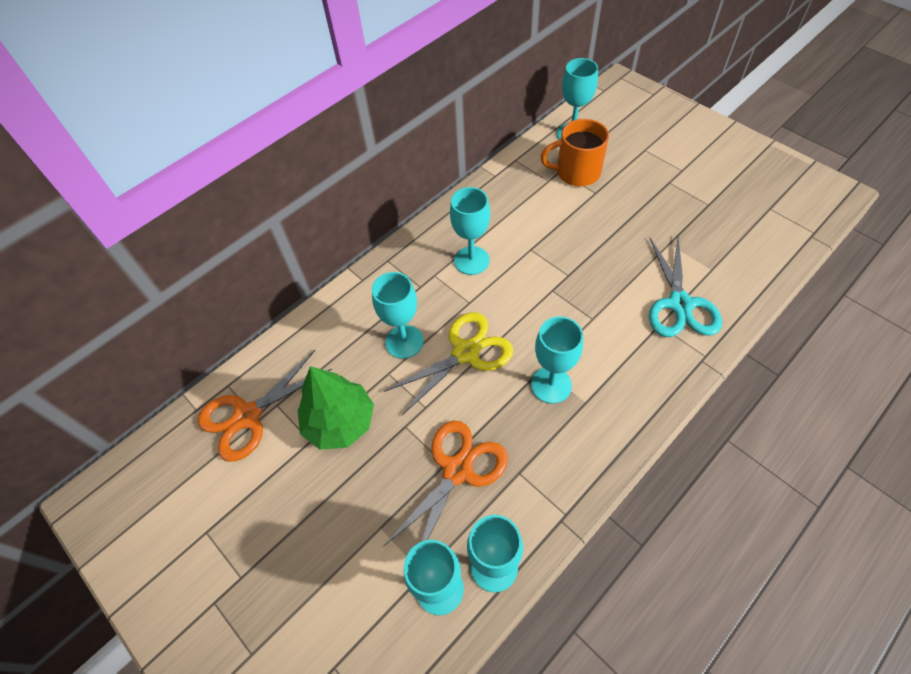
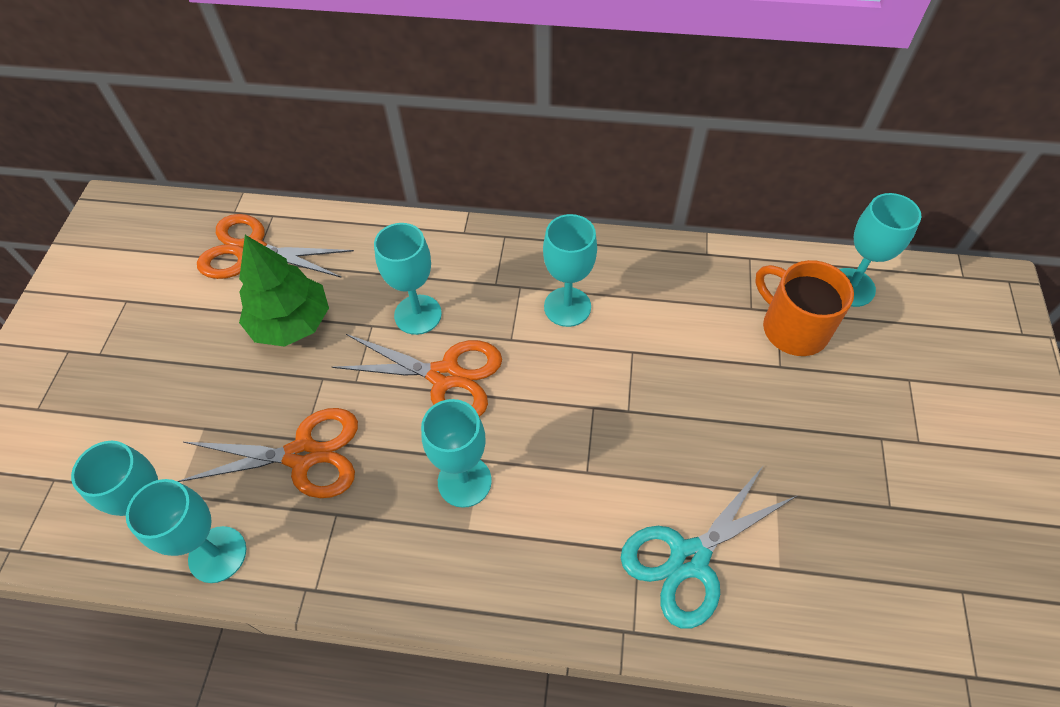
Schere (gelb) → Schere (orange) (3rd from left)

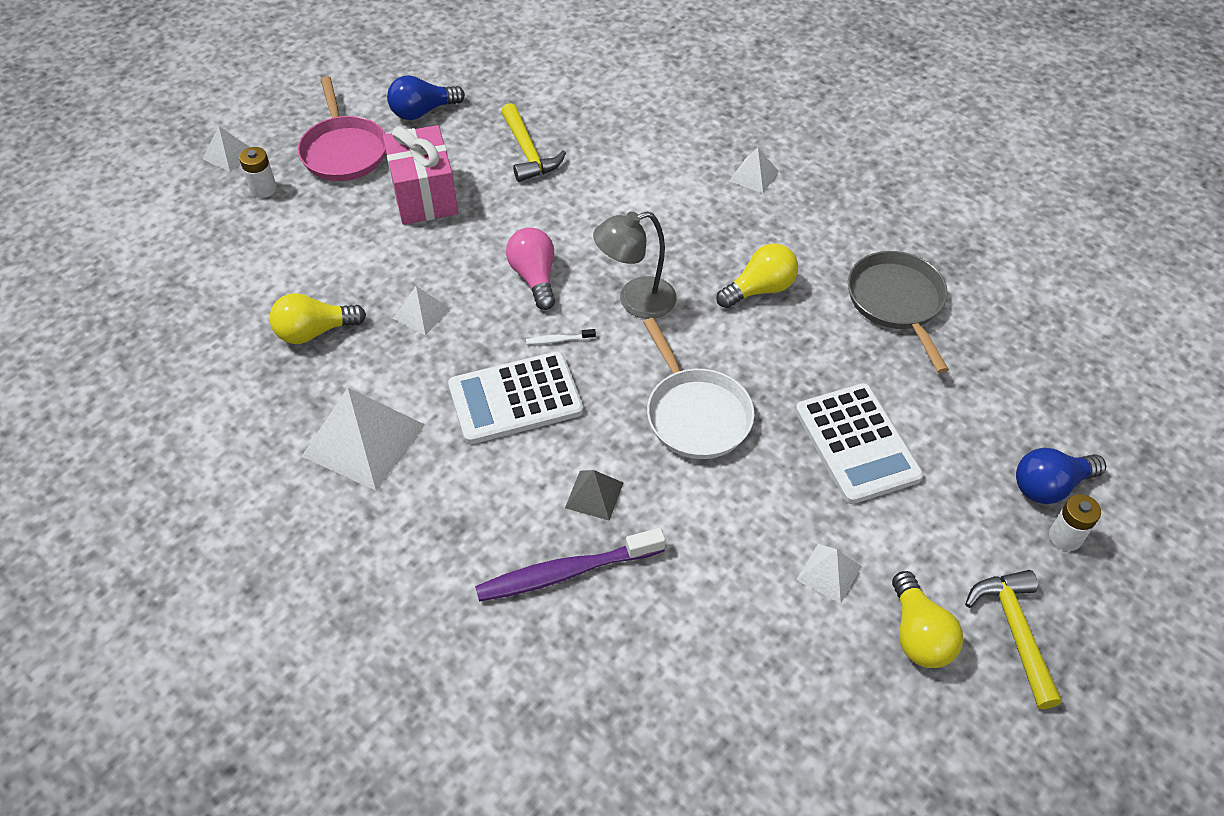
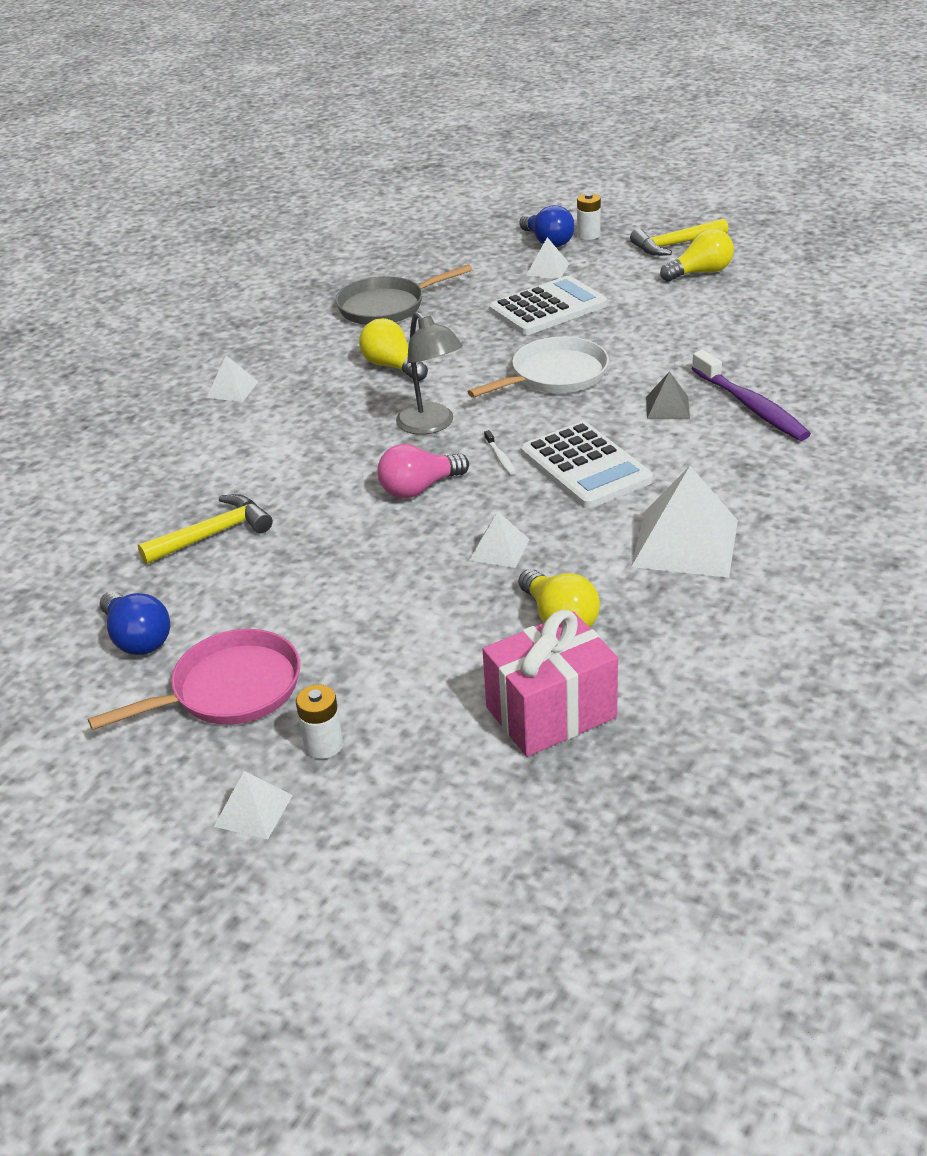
Geschenk (rosa), move
Pyramide (weiß) (5th from left in the first image) → Pyramide (weiß) (4th from left), move

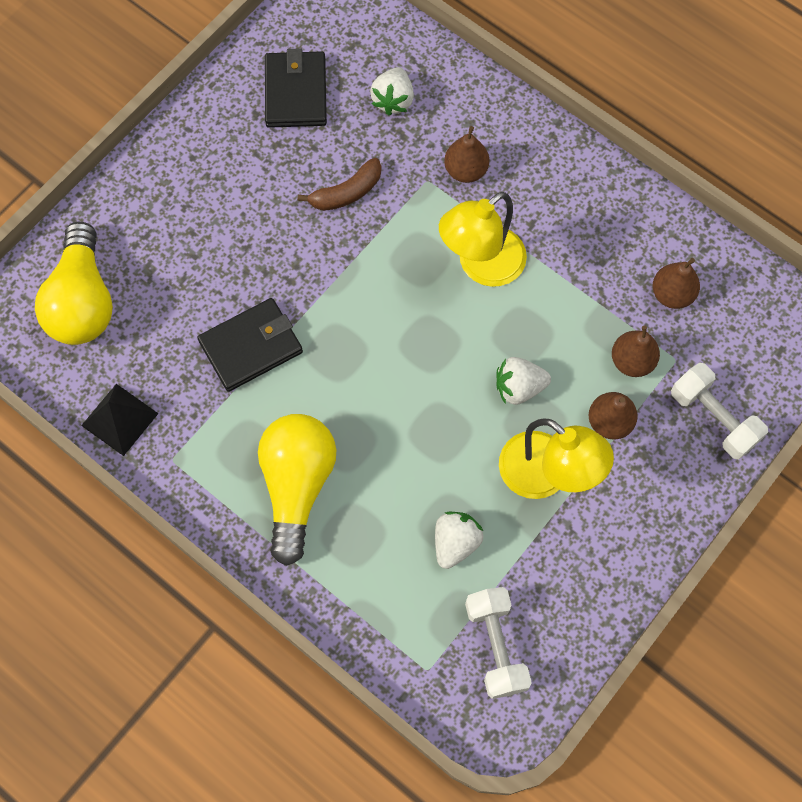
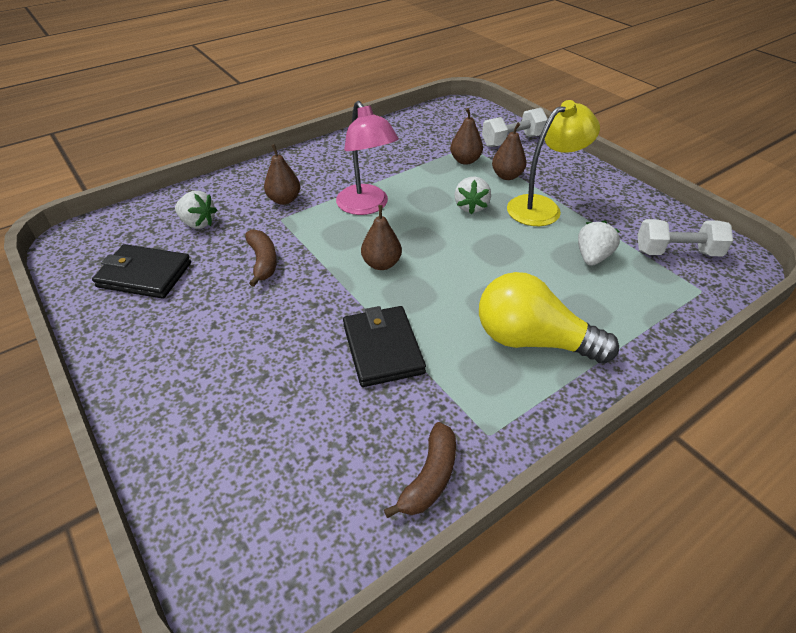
Lampe (gelb) (1st from left) → Lampe (rosa)
Glühbirne (gelb) (1st from left) → -
Birne (braun) (4th from left in the first image) → Birne (braun) (2nd from left), move
Pyramide (schwarz) → Banane (braun) (2nd from left)
Erdbeere (weiß) (2nd from left in the first image) → Erdbeere (weiß) (3rd from left), 75 degrees clockwise

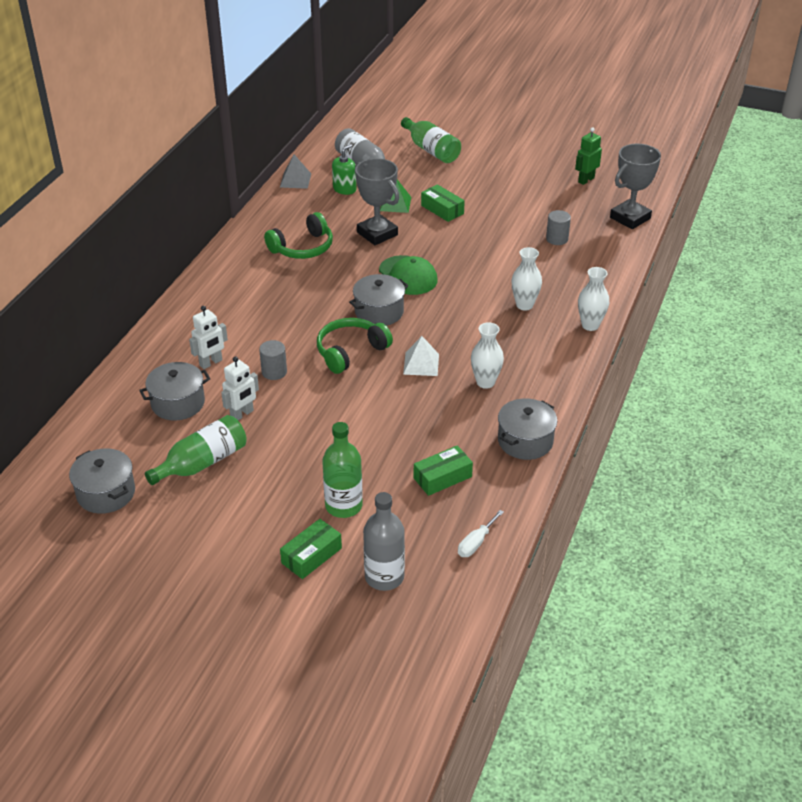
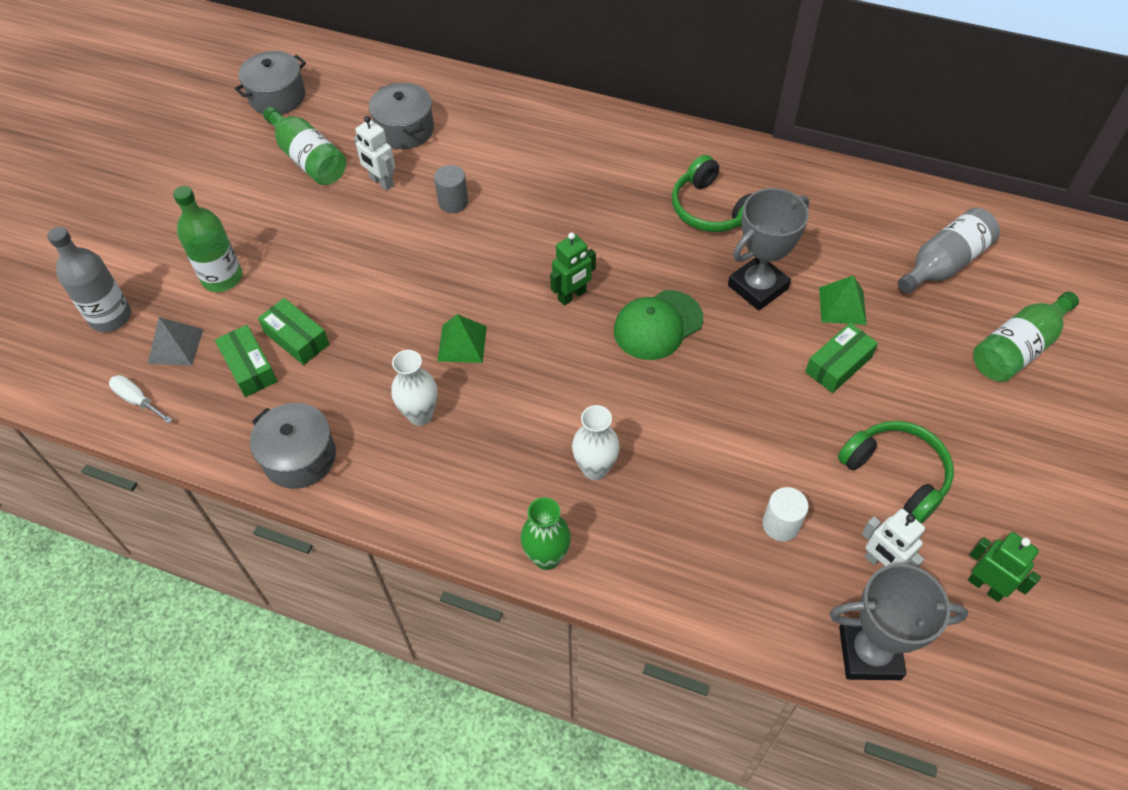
Seifenspender (grün) → -
Pokal (grau) (2nd from left), 45 degrees counterclockwise
Pyramide (grau), move
Vollzylinder (grau) (2nd from left) → Vollzylinder (weiß)
Vase (weiß) (3rd from left) → Vase (grün)
Kochtopf (grau) (3rd from left) → Roboter (grün) (1st from left)
Roboter (weiß) (1st from left in the first image) → Roboter (weiß) (2nd from left), move
Kopfhörer (grün) (2nd from left), move
Pyramide (weiß) → Pyramide (grün) (1st from left)
Schachtel (grün) (1st from left in the first image) → Schachtel (grün) (2nd from left), move

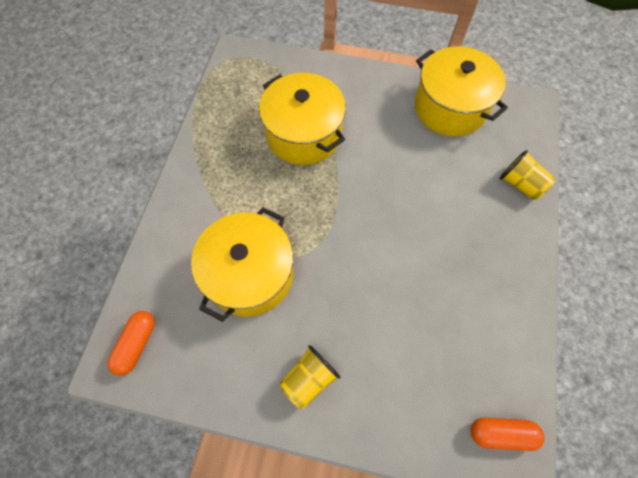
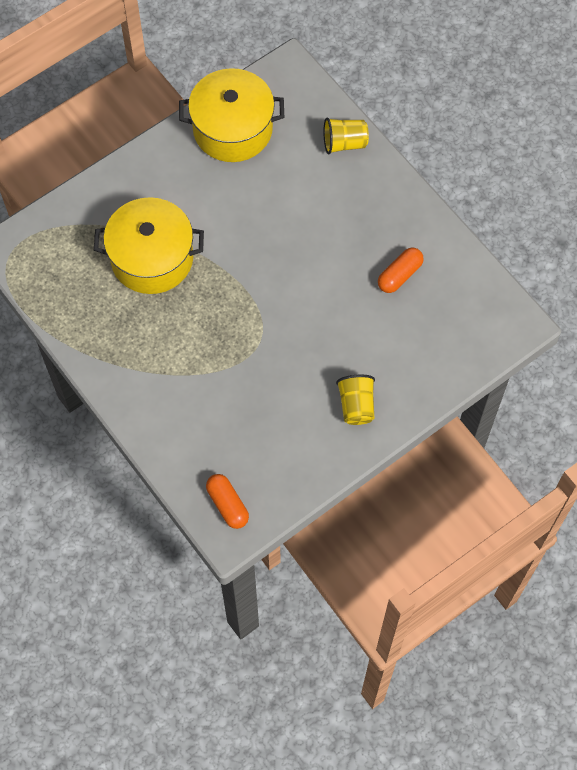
Kochtopf (gelb) (1st from left) → -
Kapsel (orange) (2nd from left), move

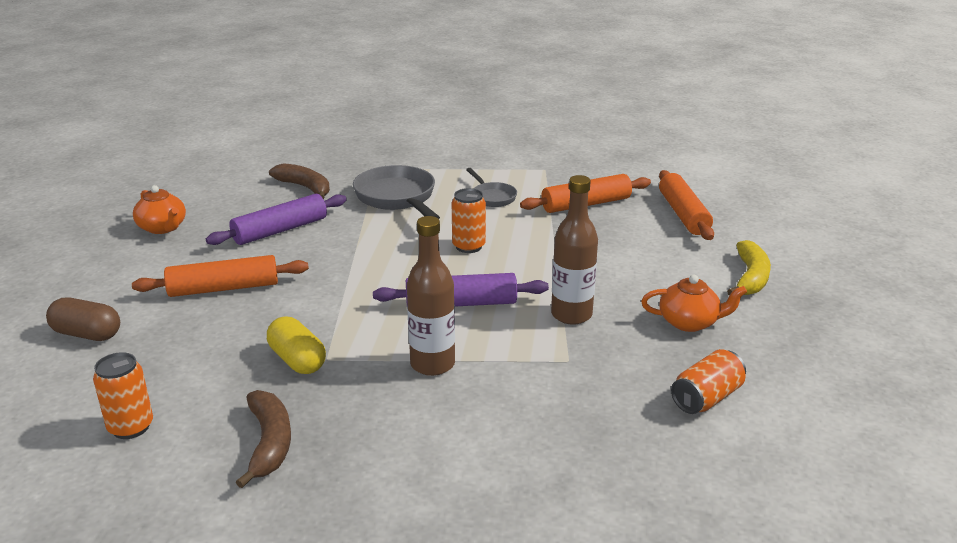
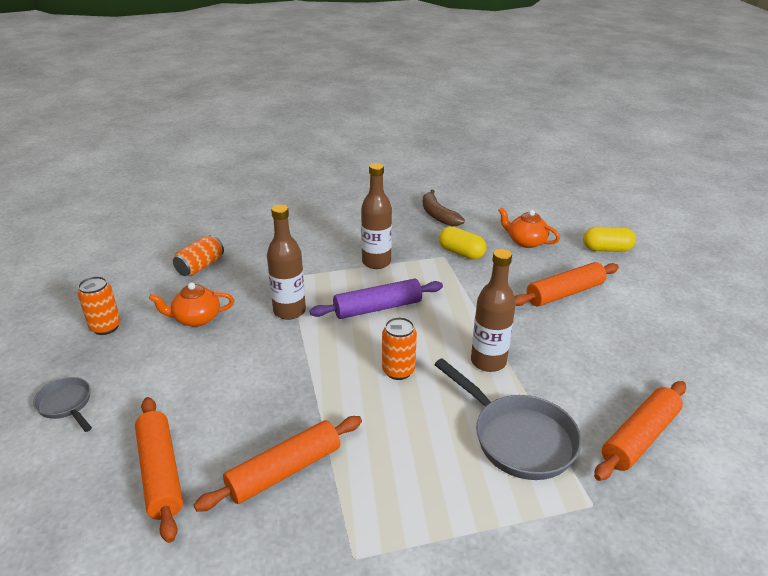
Banane (braun) (2nd from left) → Nudelholz (orange) (4th from left)
Pfanne (grau) (2nd from left in the first image) → Pfanne (grau) (1st from left), move
Teekanne (orange) (1st from left in the first image) → Teekanne (orange) (2nd from left), move
Nudelholz (lila) (1st from left) → -
Banane (gelb) → -
Kapsel (braun) → Kapsel (gelb) (2nd from left)
Dose (orange) (1st from left), move
- → Flasche (braun) (3rd from left)

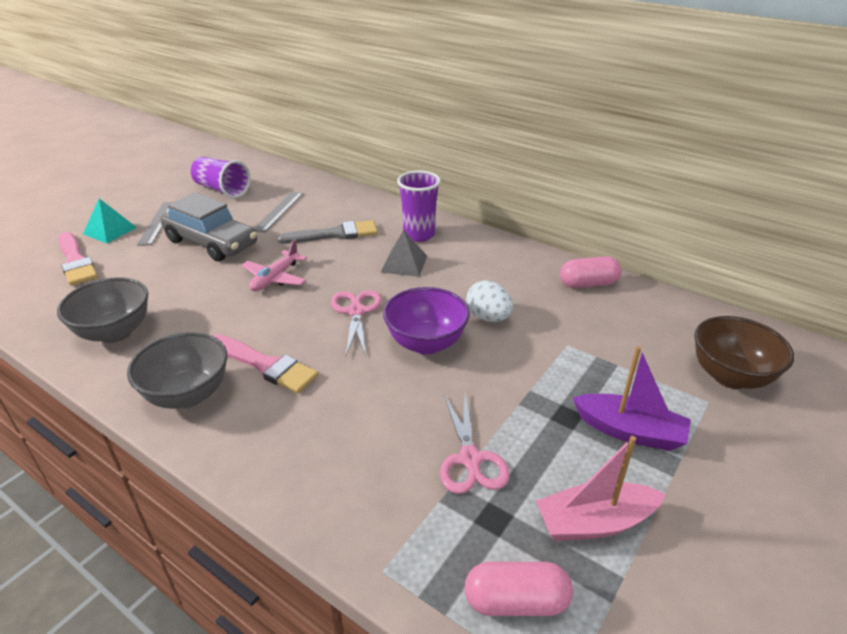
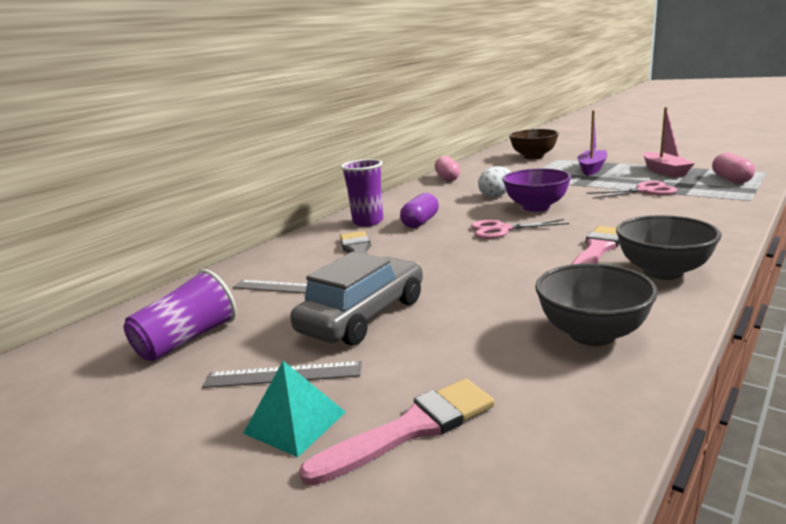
Pyramide (grau) → Kapsel (lila)
Flugzeug (rosa) → -

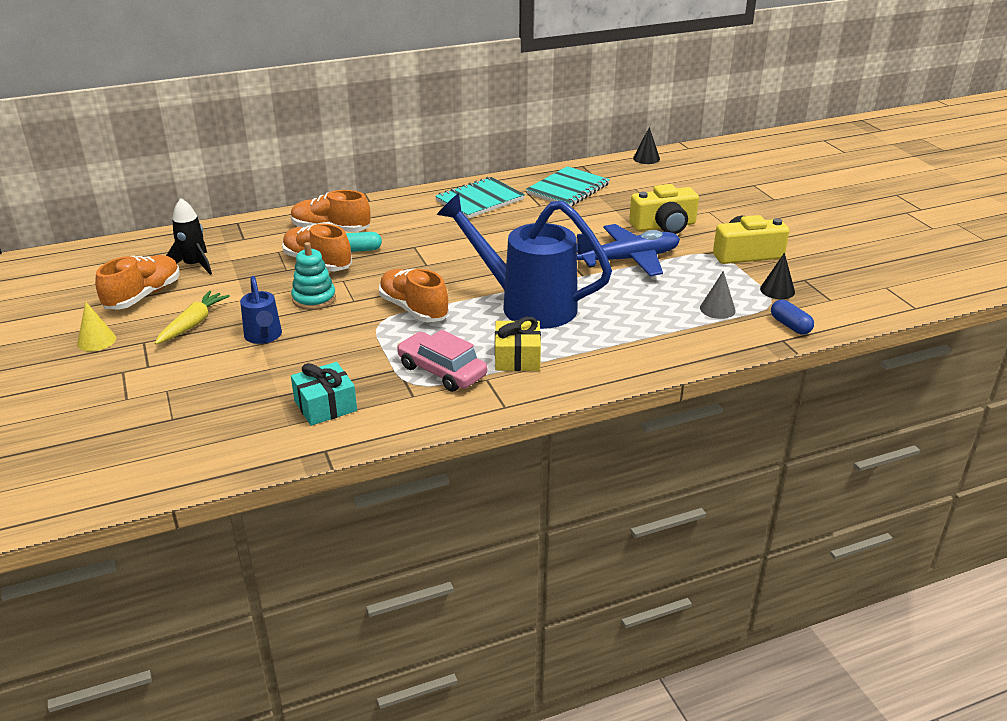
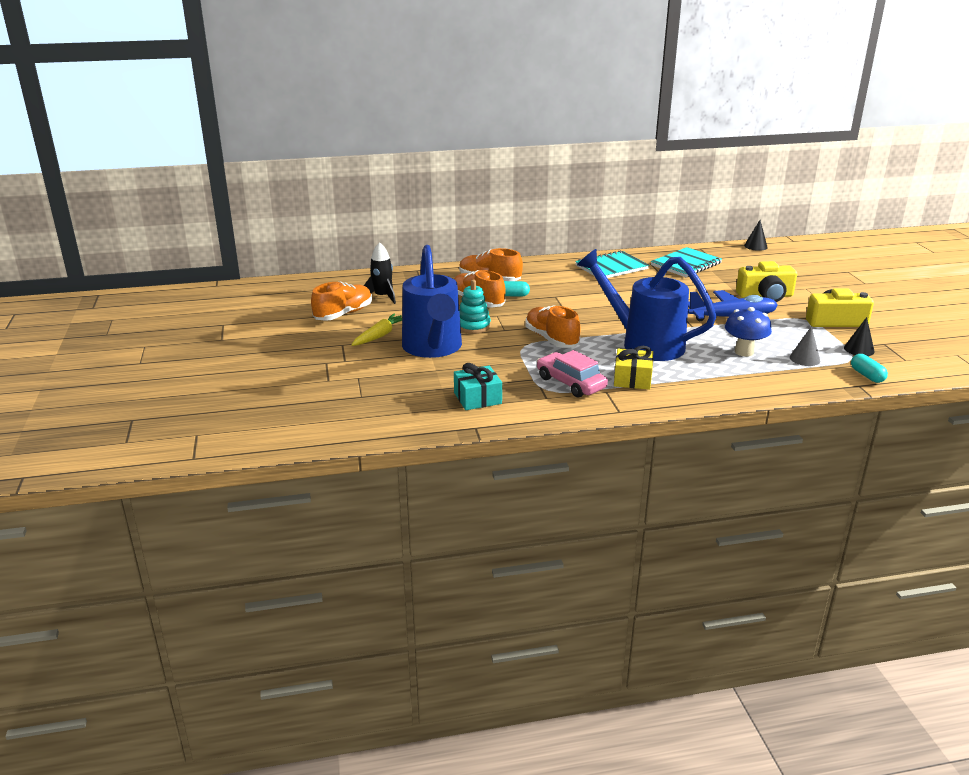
Gießkanne (blau) (1st from left), x2.07
Kapsel (blau) → Kapsel (türkis) (2nd from left)
Kegel (gelb) → -
- → Pilz (blau)

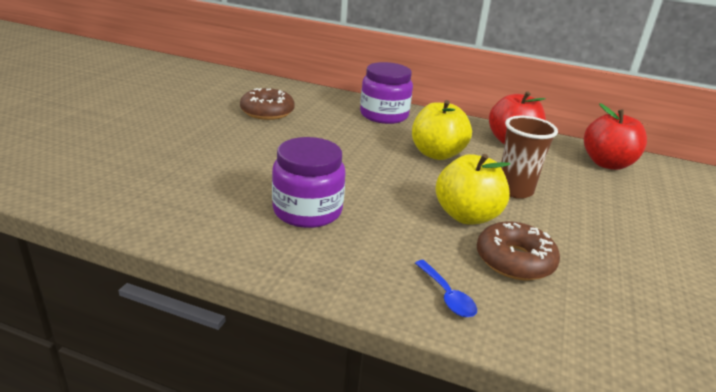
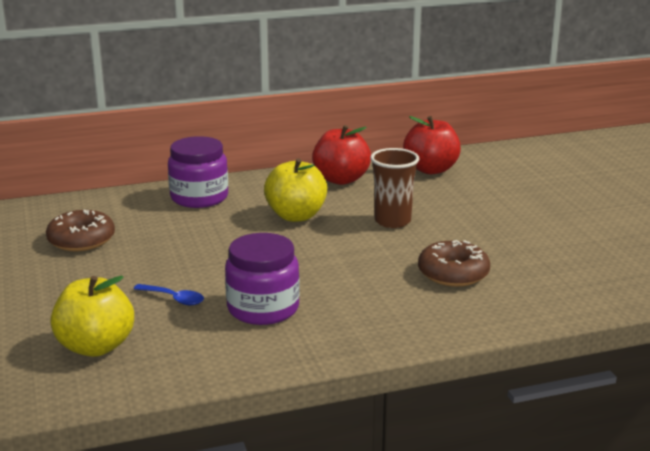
Apfel (gelb) (2nd from left in the first image) → Apfel (gelb) (1st from left), move
Löffel (blau), move

